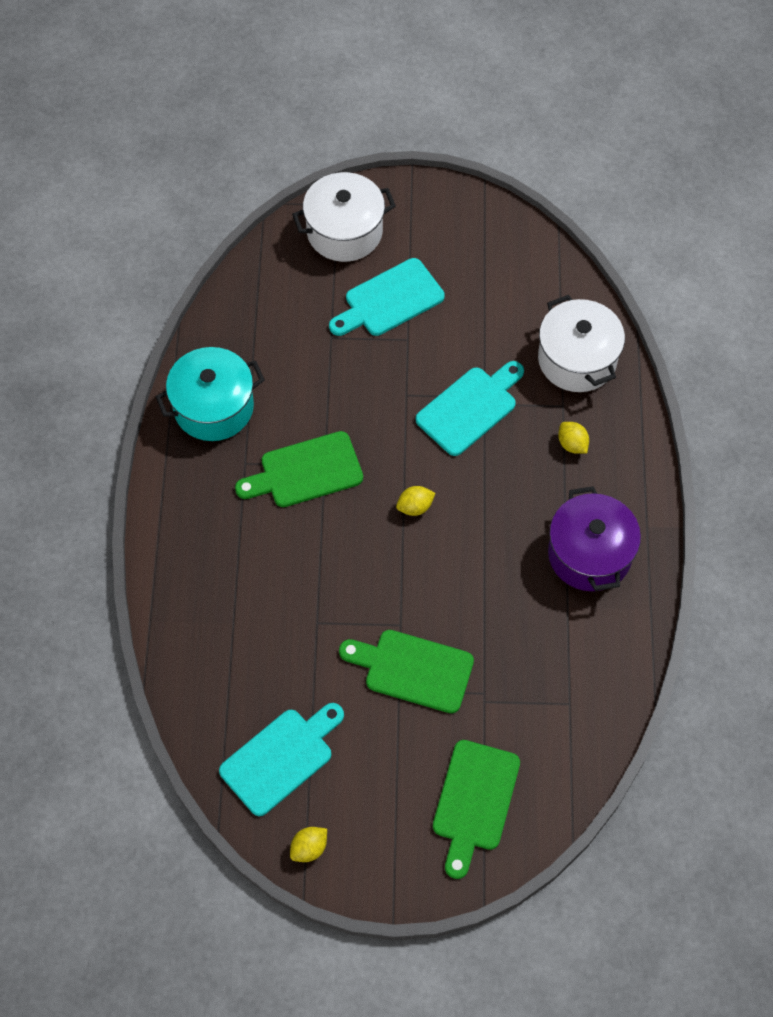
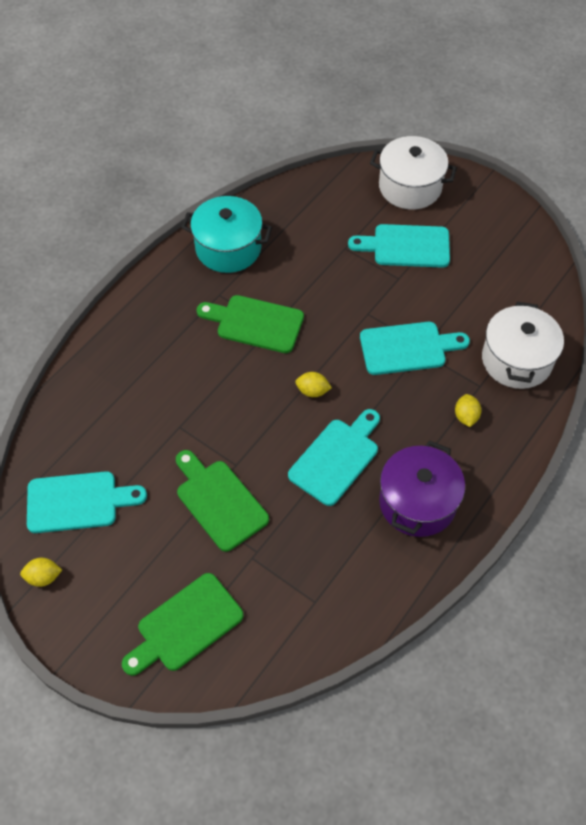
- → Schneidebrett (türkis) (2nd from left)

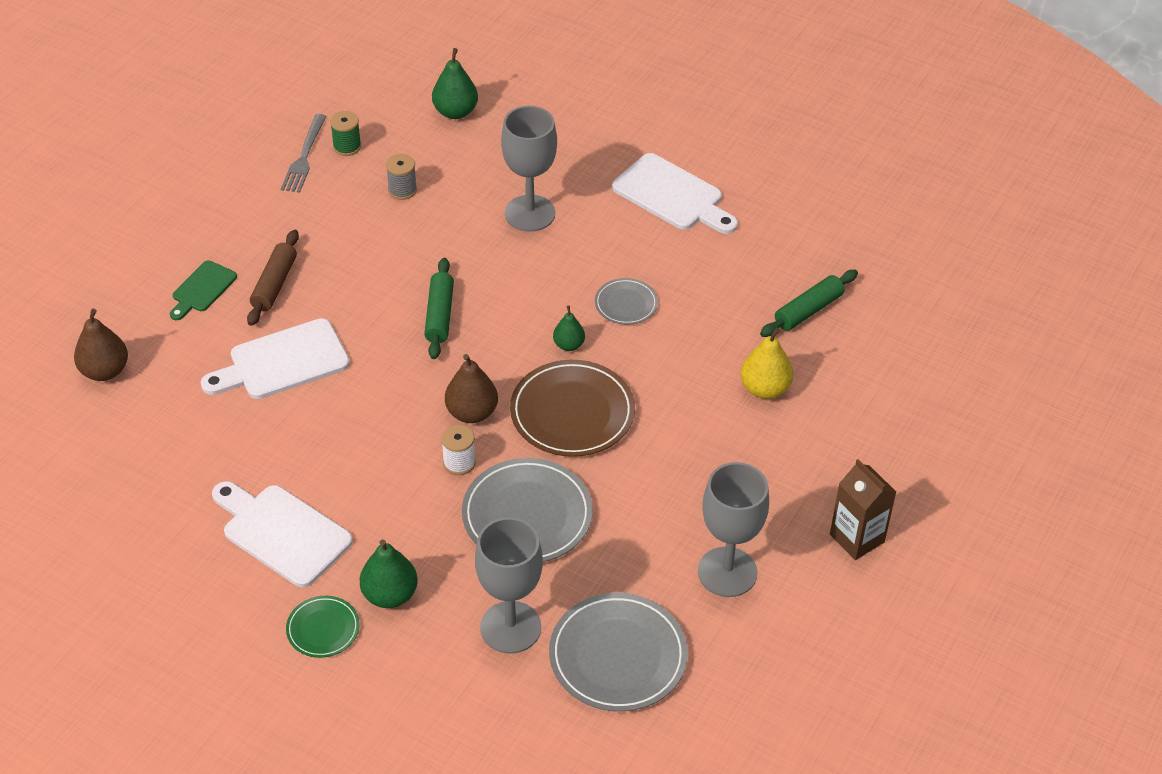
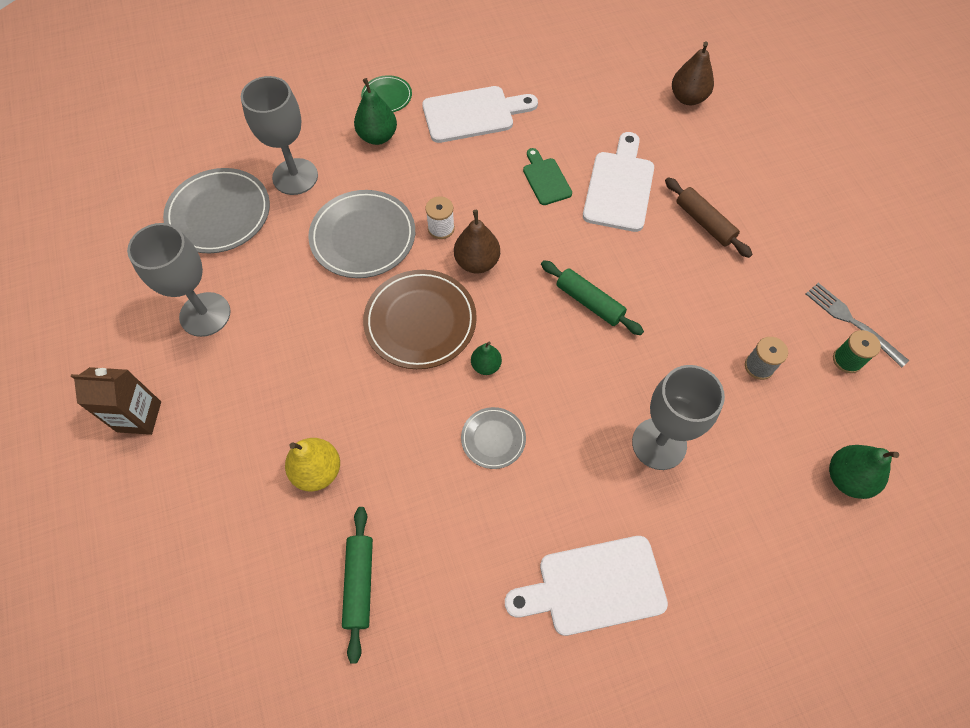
Schneidebrett (grün), move

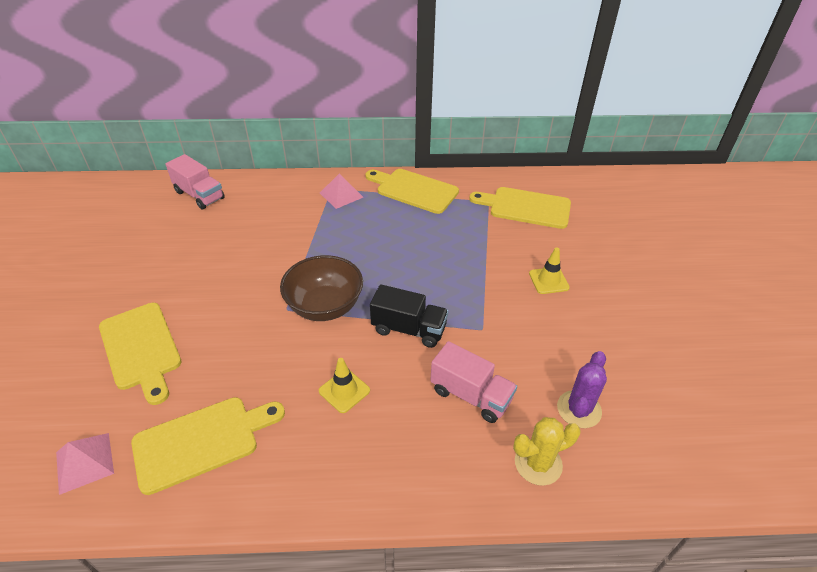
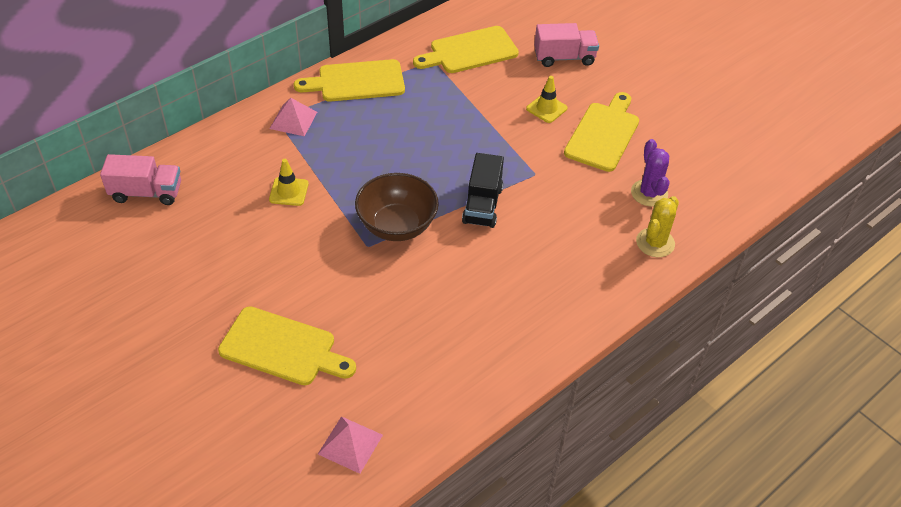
Lastwagen (schwarz), 120 degrees clockwise
Lastwagen (rosa) (2nd from left), move
Leitkegel (gelb) (1st from left), move
Schneidebrett (gelb) (2nd from left in the first image) → Schneidebrett (gelb) (4th from left), move

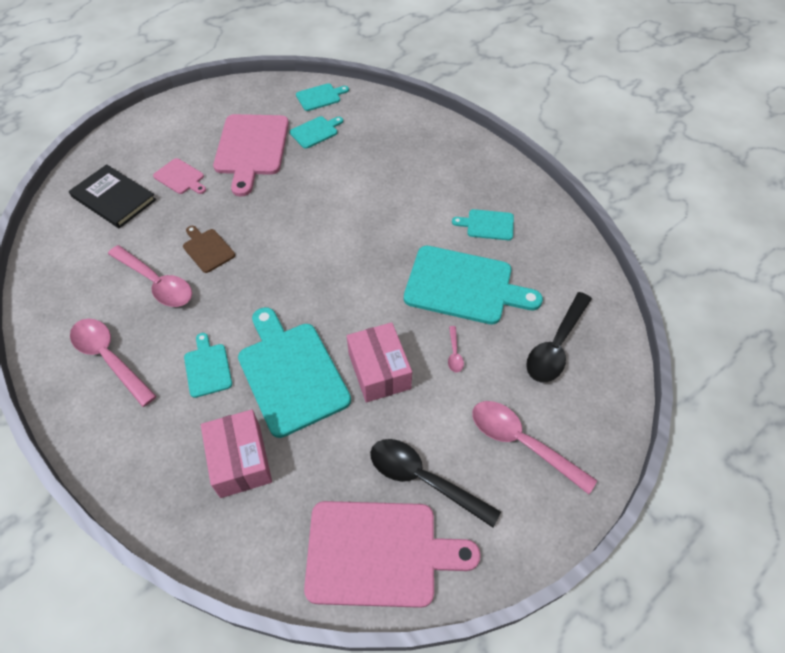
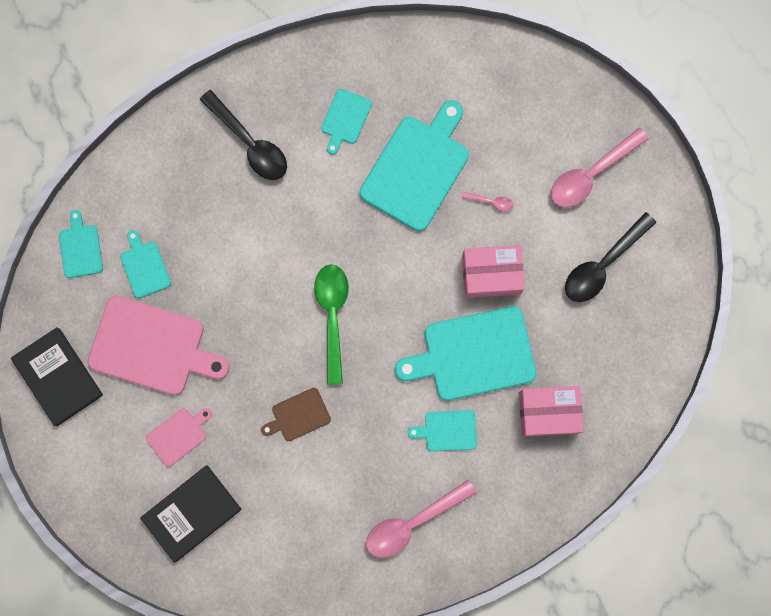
Löffel (rosa) (2nd from left) → -
Löffel (schwarz) (2nd from left in the first image) → Löffel (schwarz) (1st from left), move
Schneidebrett (rosa) (3rd from left) → -
- → Löffel (grün)
- → Buch (schwarz) (1st from left)

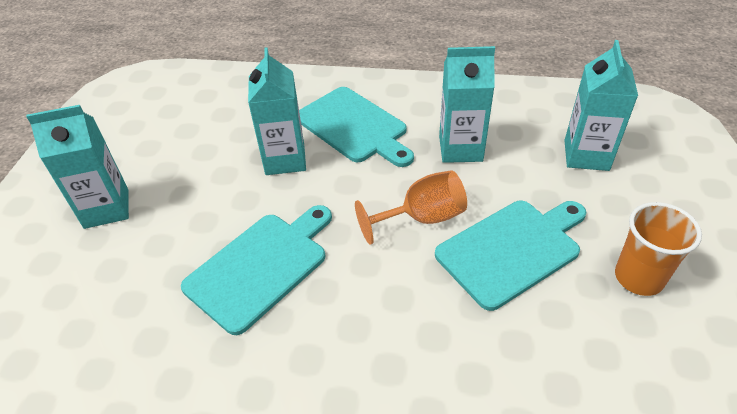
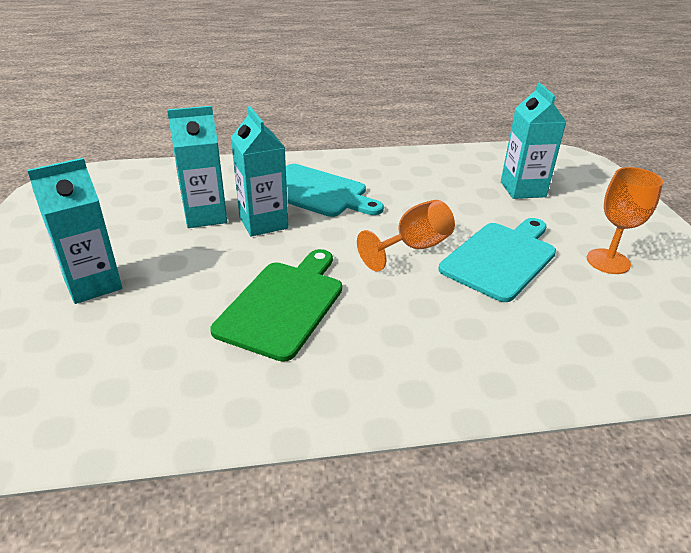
Getränkekarton (türkis) (3rd from left in the first image) → Getränkekarton (türkis) (2nd from left), move
Becher (orange) → Kelch (orange) (2nd from left)
Schneidebrett (türkis) (1st from left) → Schneidebrett (grün)

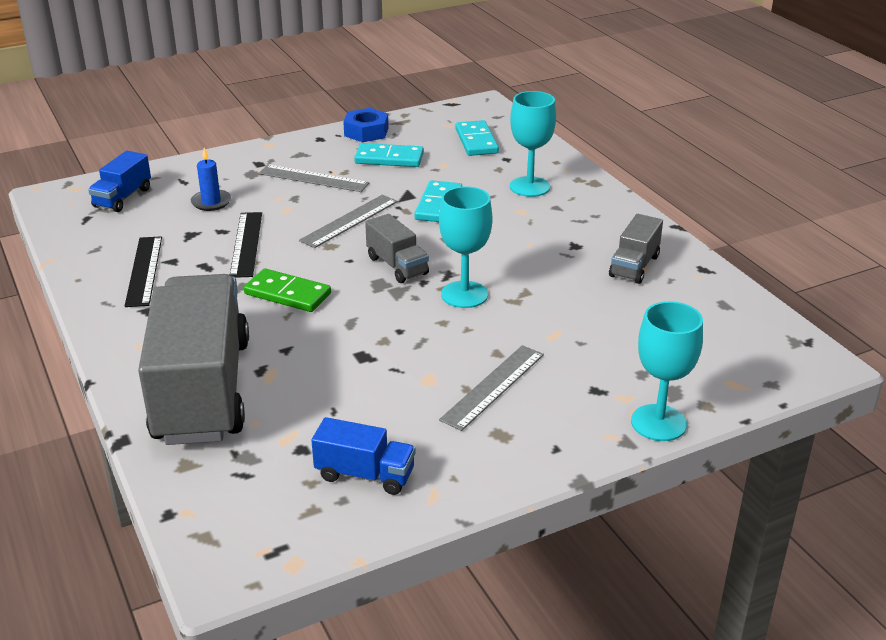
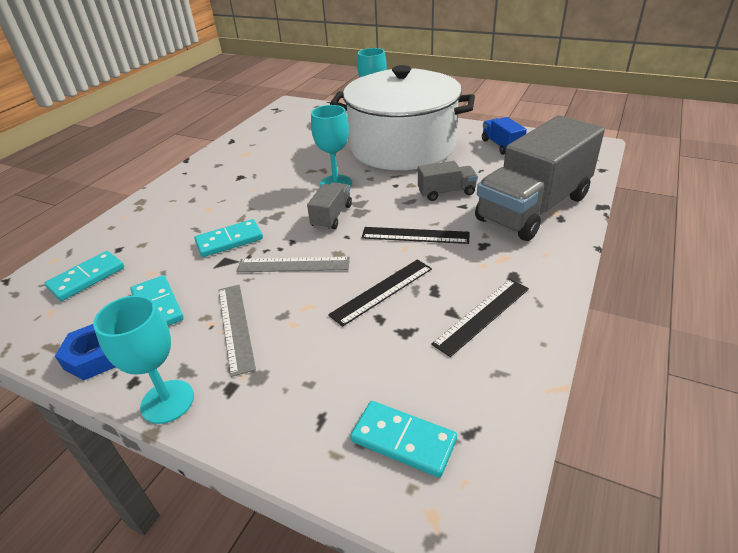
Kelch (türkis) (2nd from left in the first image) → Kelch (türkis) (1st from left), move
Kerze (blau) → -
Lastwagen (blau) (1st from left) → Dominostein (türkis) (4th from left)
Lastwagen (grau) (3rd from left in the first image) → Lastwagen (grau) (2nd from left), move
Dominostein (grün) → Lineal (schwarz) (2nd from left)
Lineal (grau) (3rd from left) → Kochtopf (weiß)

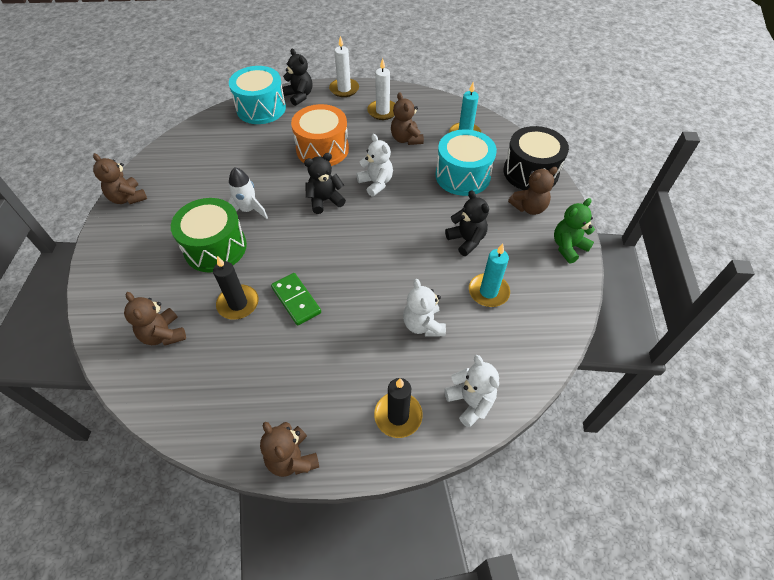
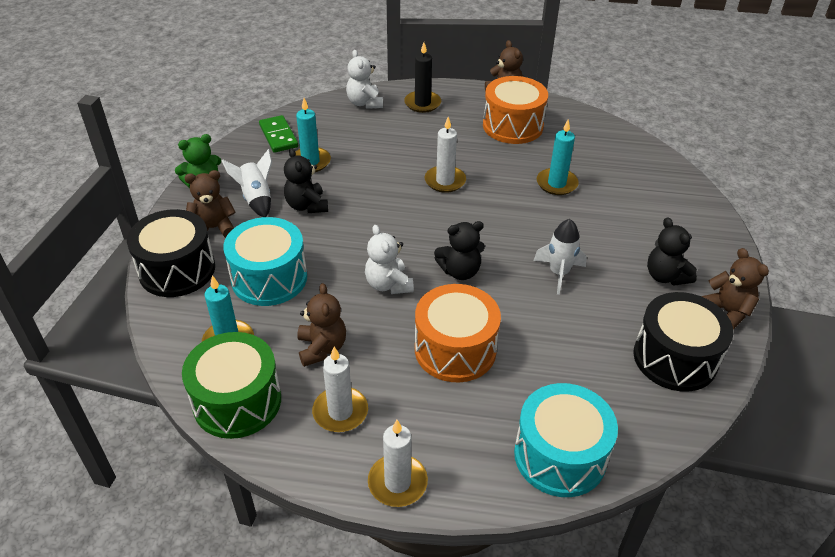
Teddybär (schwarz) (1st from left in the first image) → Teddybär (schwarz) (3rd from left), move
Trommel (grün), move
Kerze (schwarz) (1st from left) → Kerze (türkis) (3rd from left)
Dominostein (grün), move
Teddybär (weiß) (2nd from left) → -
Teddybär (braun) (2nd from left) → -
- → Trommel (orange) (2nd from left)
- → Kerze (weiß) (3rd from left)
- → Rakete (weiß) (1st from left)
- → Trommel (schwarz) (2nd from left)

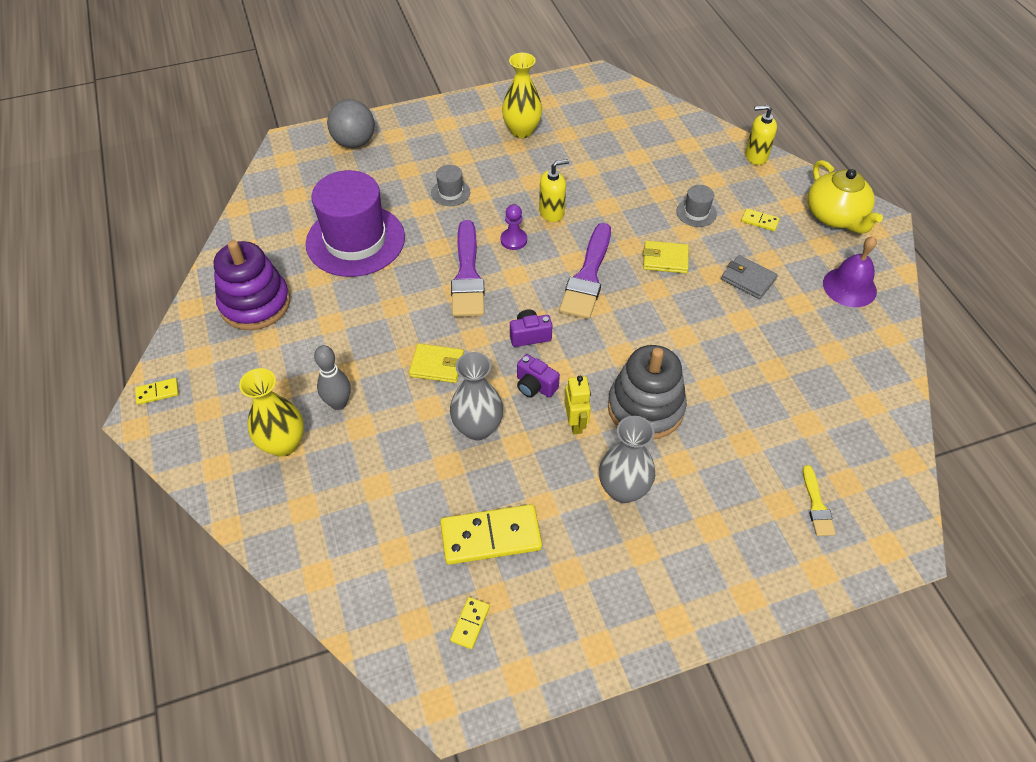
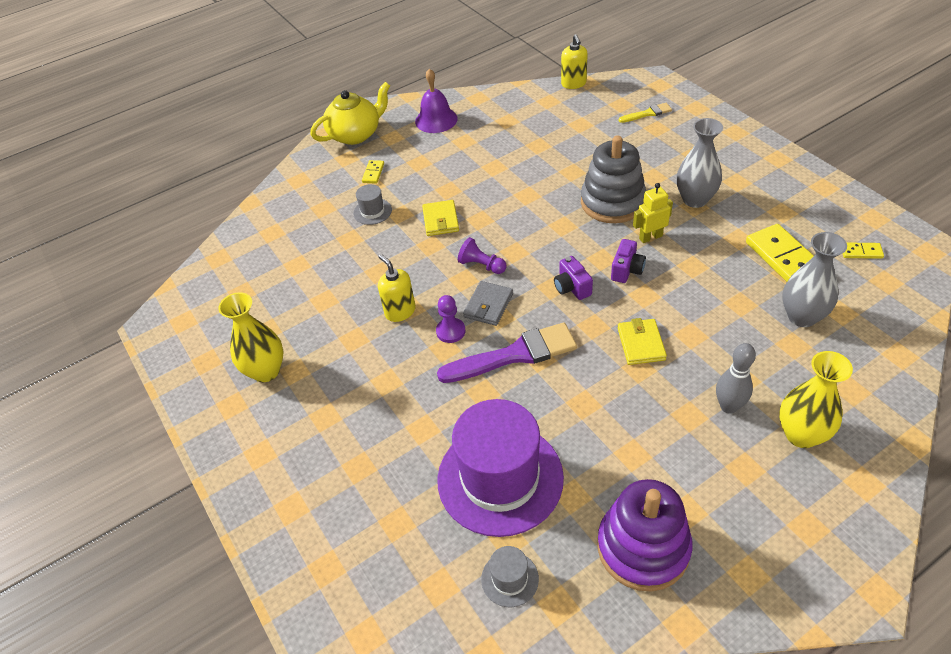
Ball (grau) → -
Seifenspender (gelb) (2nd from left), move
Hut (grau) (1st from left in the first image) → Hut (grau) (2nd from left), move
Pinsel (lila) (2nd from left) → Bauer (lila) (2nd from left)
Geldbörse (grau), move
Vase (grau) (1st from left in the first image) → Vase (grau) (2nd from left), move
Dominostein (gelb) (1st from left) → -

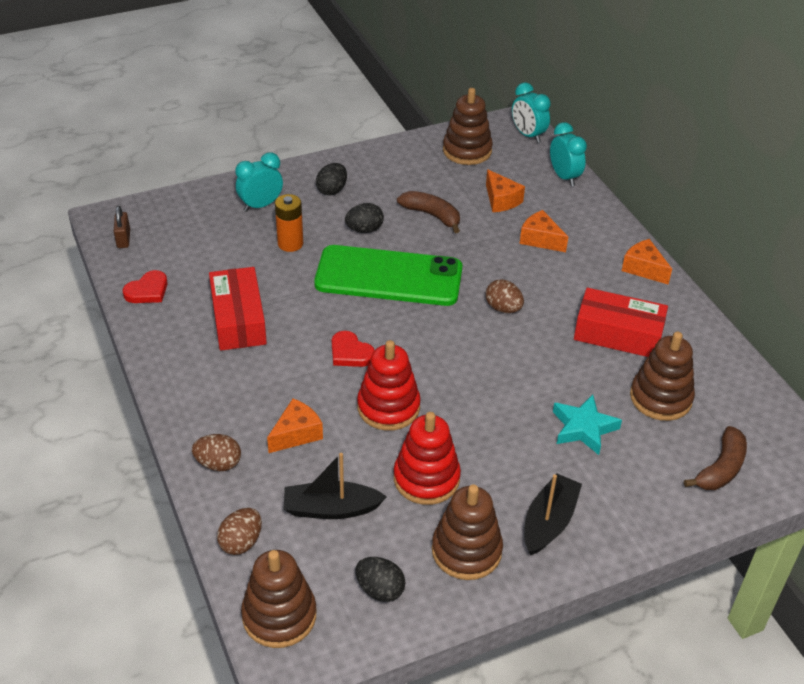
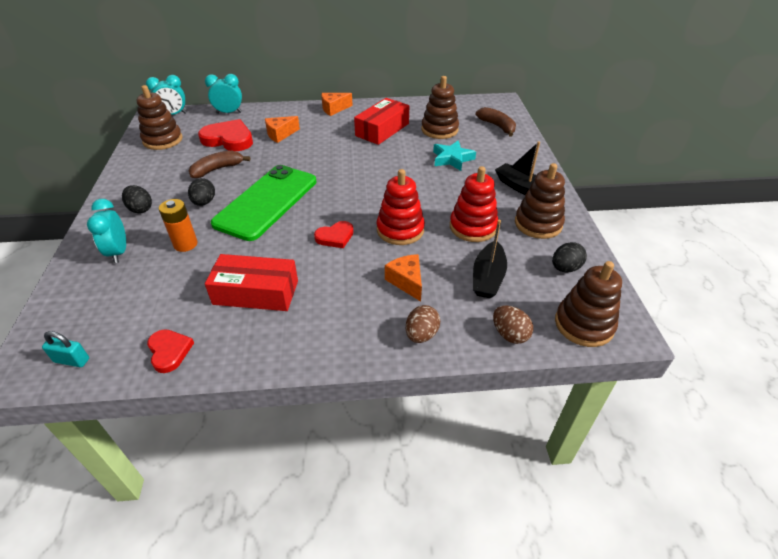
Käse (orange) (2nd from left) → Herz (rot) (2nd from left)
Vorhängeschloss (braun) → Vorhängeschloss (türkis)
Ei (braun) (3rd from left) → -

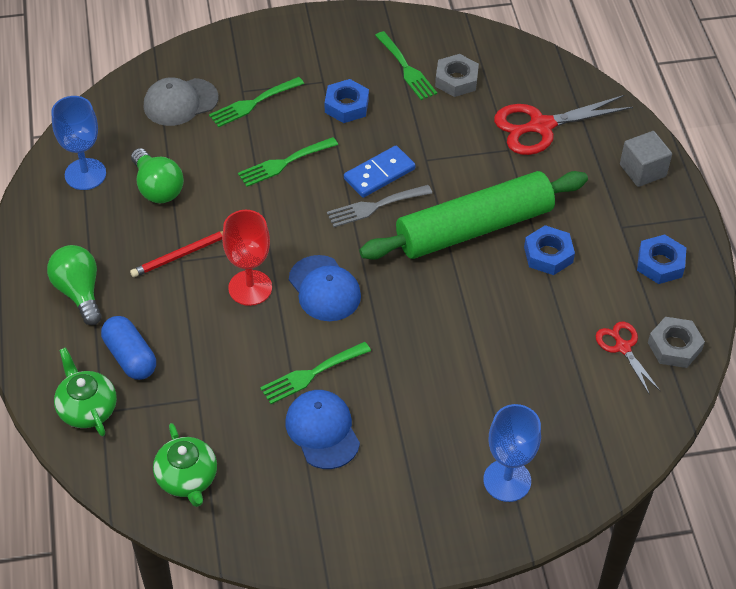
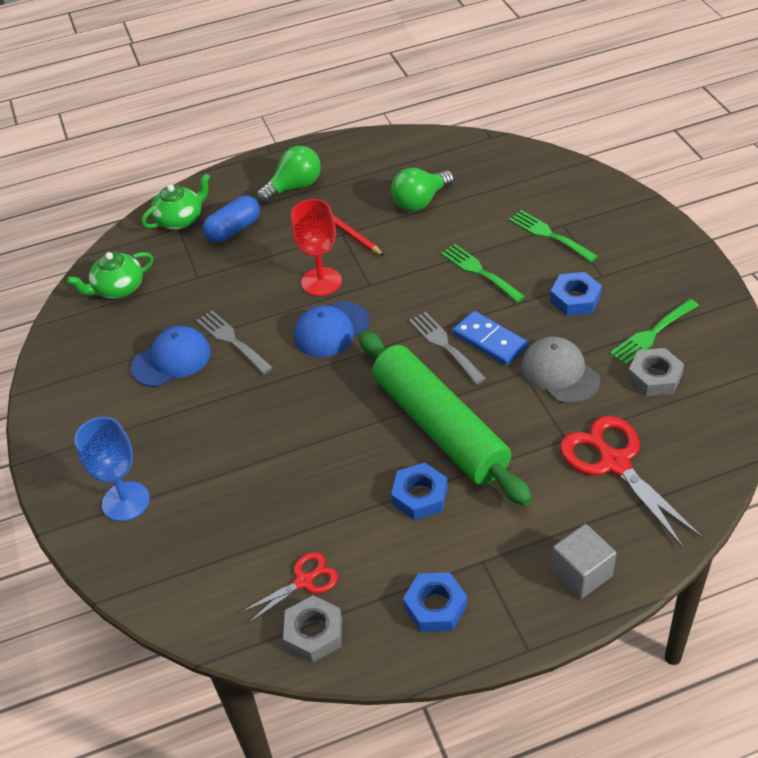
Kappe (grau), move
Kelch (blau) (1st from left) → -
Gabel (grün) (3rd from left) → Gabel (grau) (1st from left)

